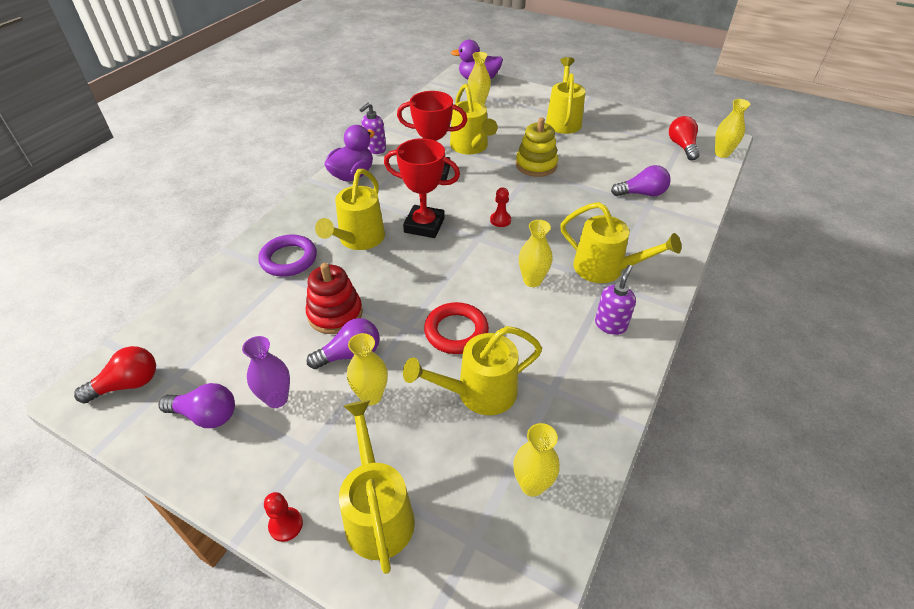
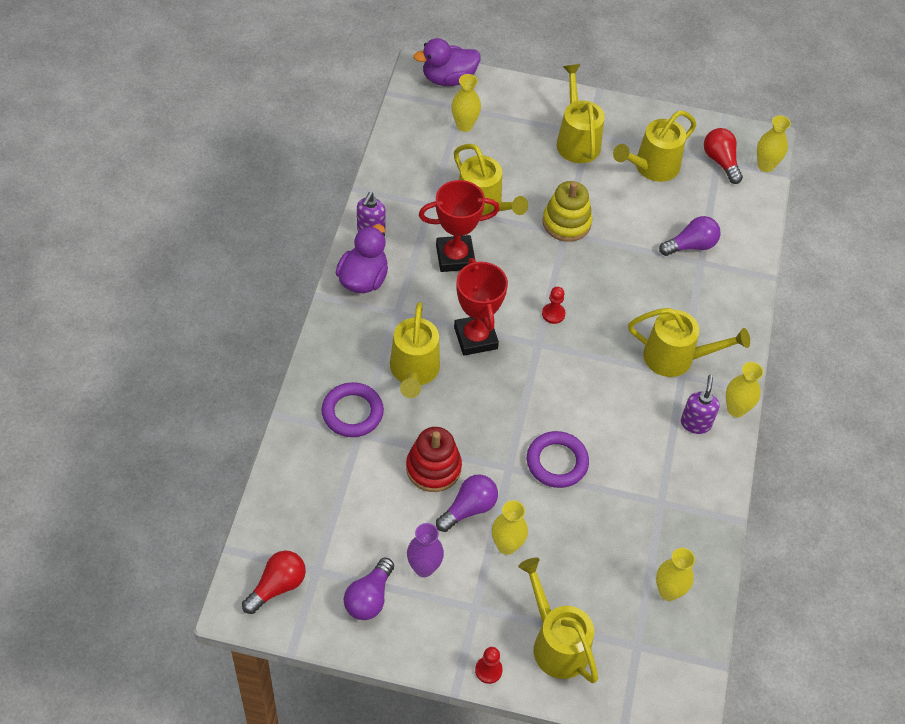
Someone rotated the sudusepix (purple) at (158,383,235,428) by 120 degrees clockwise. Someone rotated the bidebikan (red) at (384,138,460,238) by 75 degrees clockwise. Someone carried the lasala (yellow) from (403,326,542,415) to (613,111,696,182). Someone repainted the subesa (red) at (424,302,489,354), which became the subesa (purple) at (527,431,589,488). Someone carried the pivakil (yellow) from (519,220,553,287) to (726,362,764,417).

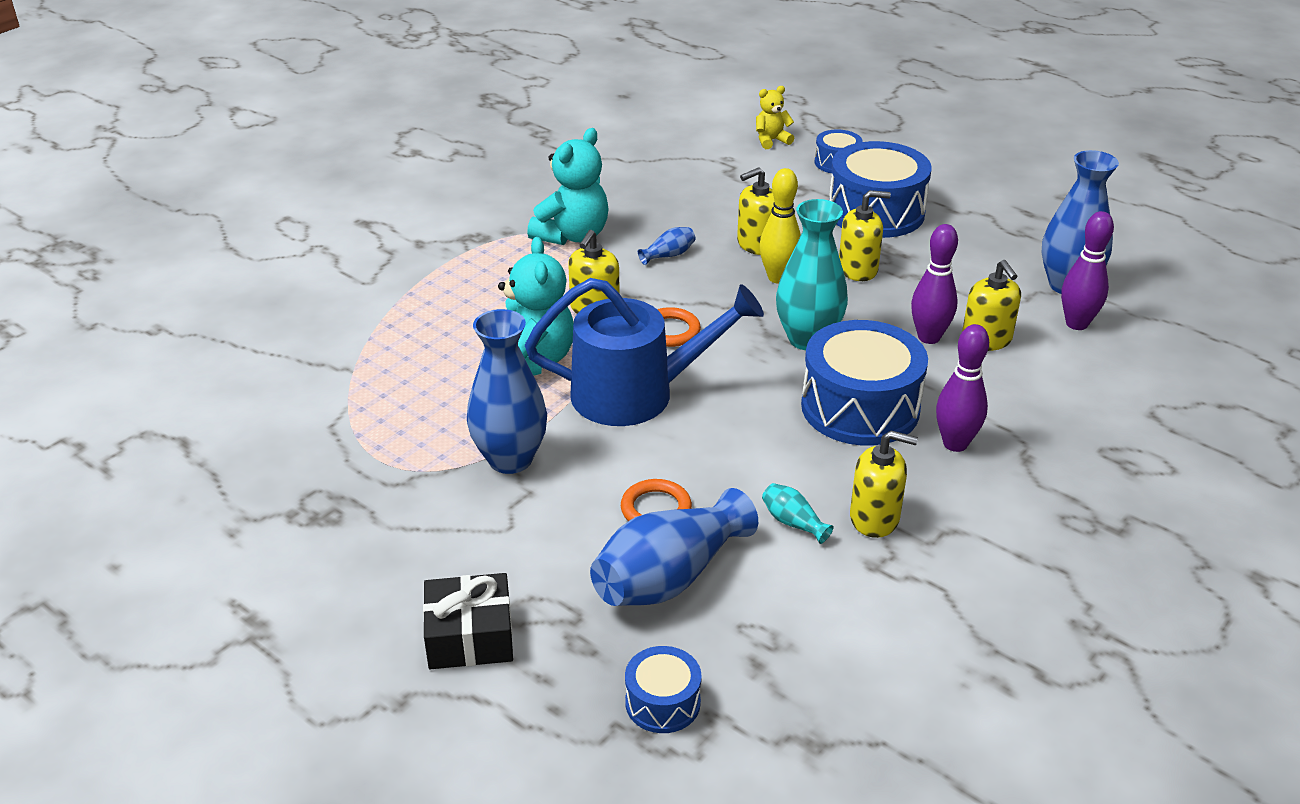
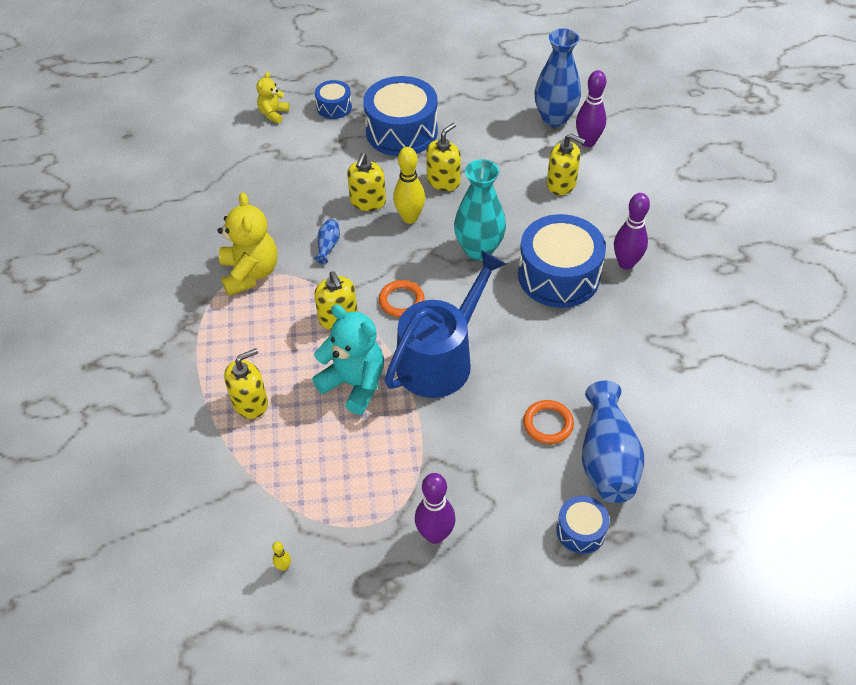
Someone took away the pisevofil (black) at (423,573,513,669). Someone took away the pivakil (blue) at (467,309,547,474). Someone repainted the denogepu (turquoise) at (527,128,609,245), which became the denogepu (yellow) at (217,192,277,296). Someone carried the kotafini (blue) from (625,646,702,733) to (556,496,610,554). Someone took away the pivakil (turquoise) at (762,483,834,544). Someone carried the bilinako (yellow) from (850,430,918,538) to (224,348,268,419). Someone carried the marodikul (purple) from (911,224,958,344) to (415,473,455,544). Someone put down the marodikul (yellow) at (272,542,291,571).

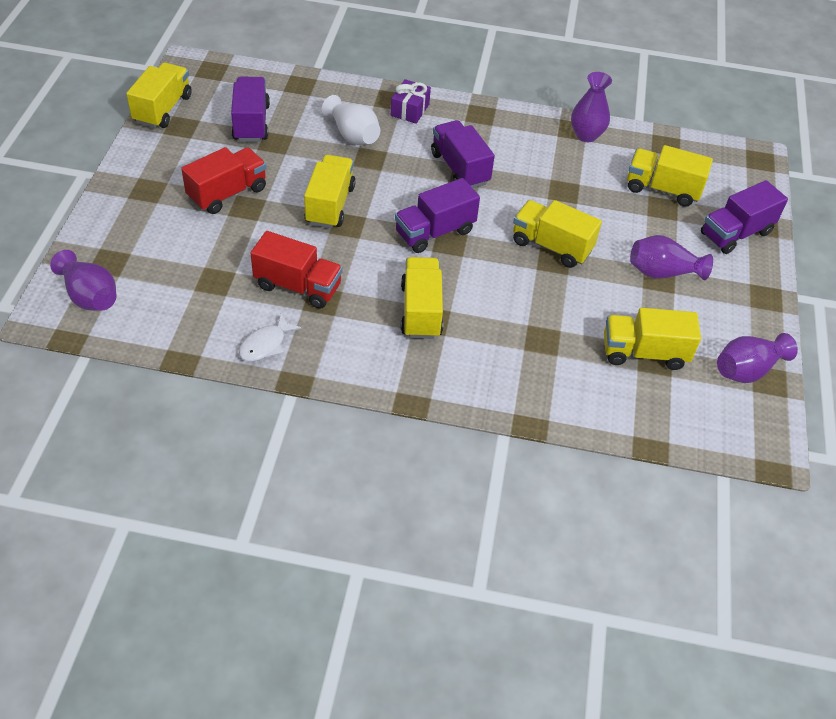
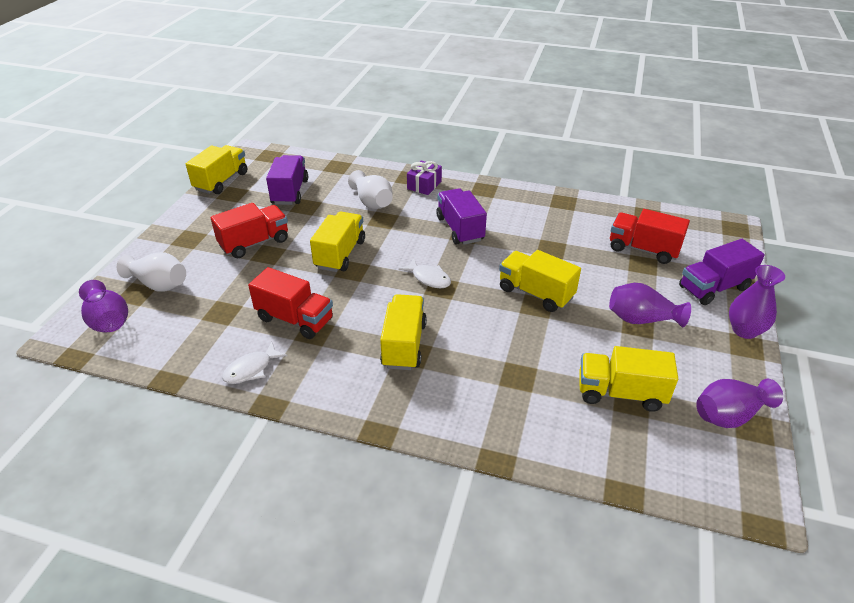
Someone swapped the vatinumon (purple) at (395,178,480,253) for the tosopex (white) at (398,258,451,289). Someone carried the pivakil (purple) from (571,72,612,142) to (729,265,785,339). Someone repainted the vatinumon (yellow) at (627,145,713,207), which became the vatinumon (red) at (610,209,690,264). Someone put down the pivakil (white) at (117,252,186,292).

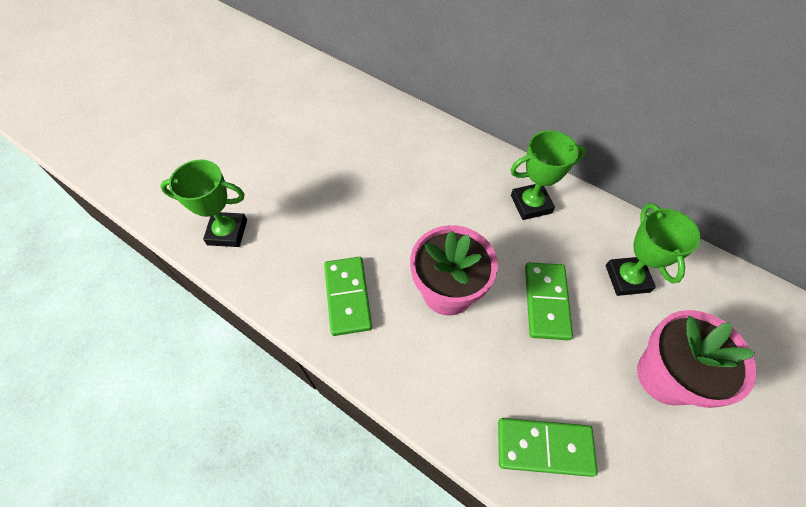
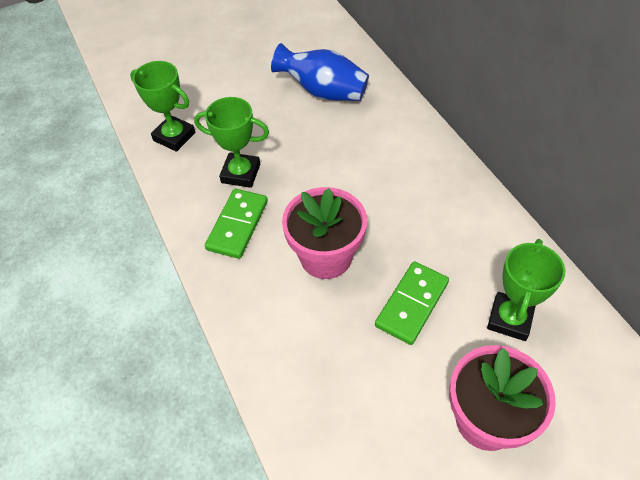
Someone took away the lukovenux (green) at (498,418,598,477). Someone carried the bidebikan (green) from (511,130,586,220) to (194,97,269,188). Someone put down the pivakil (blue) at (271,43,369,101).

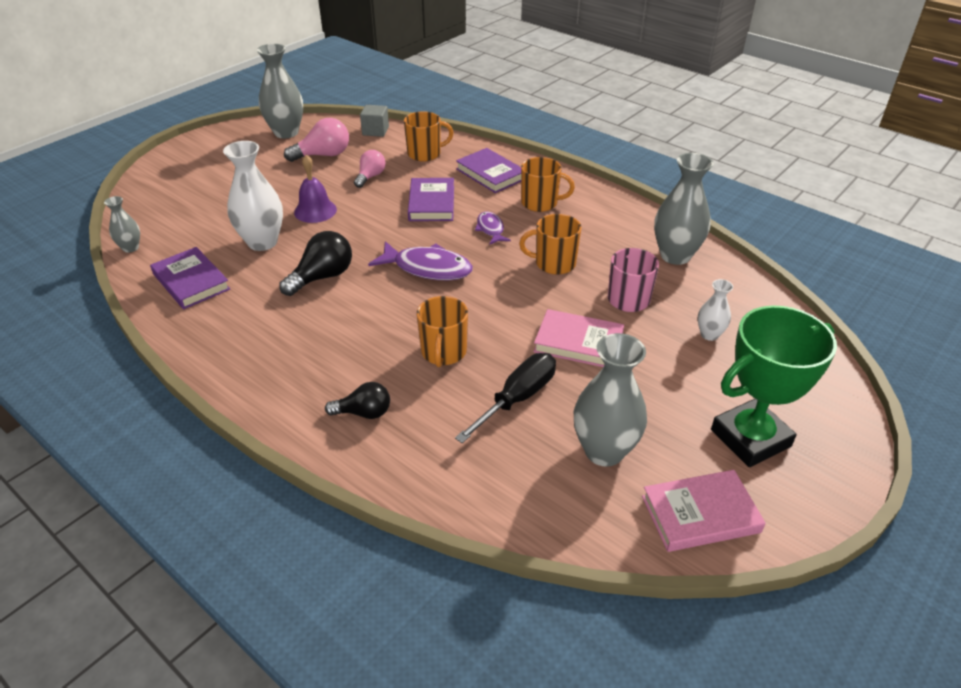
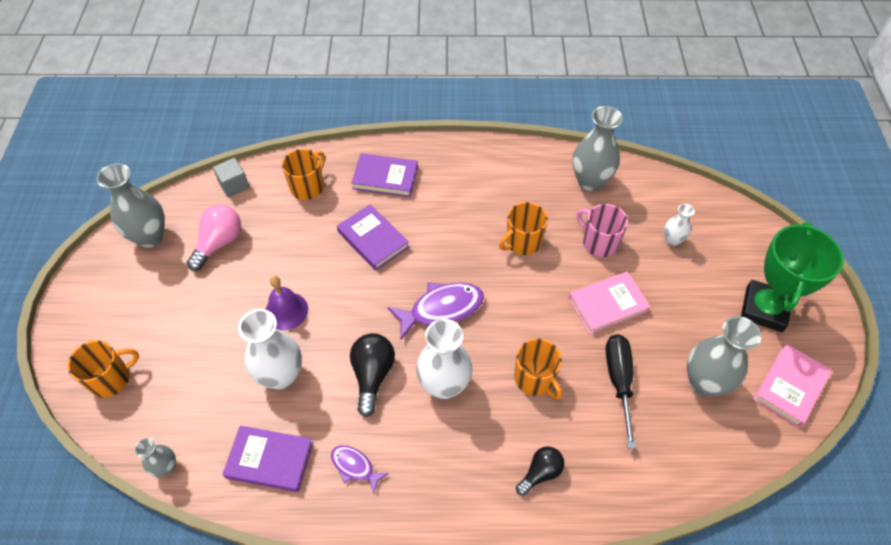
Someone took away the sudusepix (pink) at (354,150,386,188). Someone carried the tosopex (purple) from (475,212,511,245) to (331,445,389,493). Someone carried the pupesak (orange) from (521,157,575,212) to (68,340,139,398). Someone put down the pivakil (white) at (416,319,472,399).

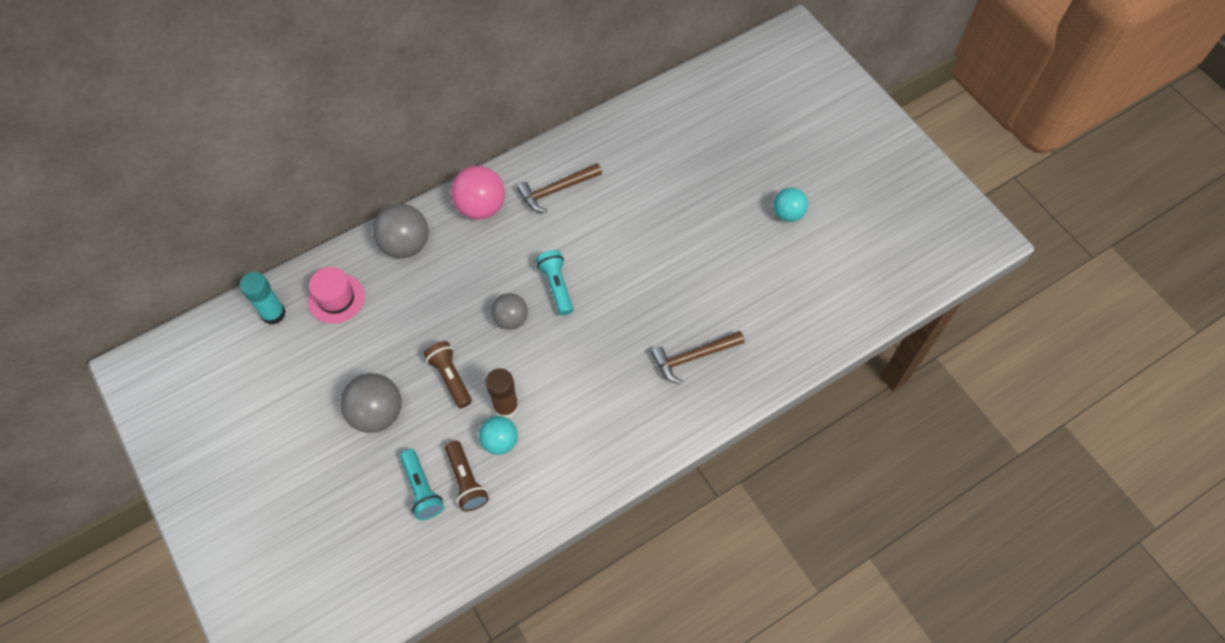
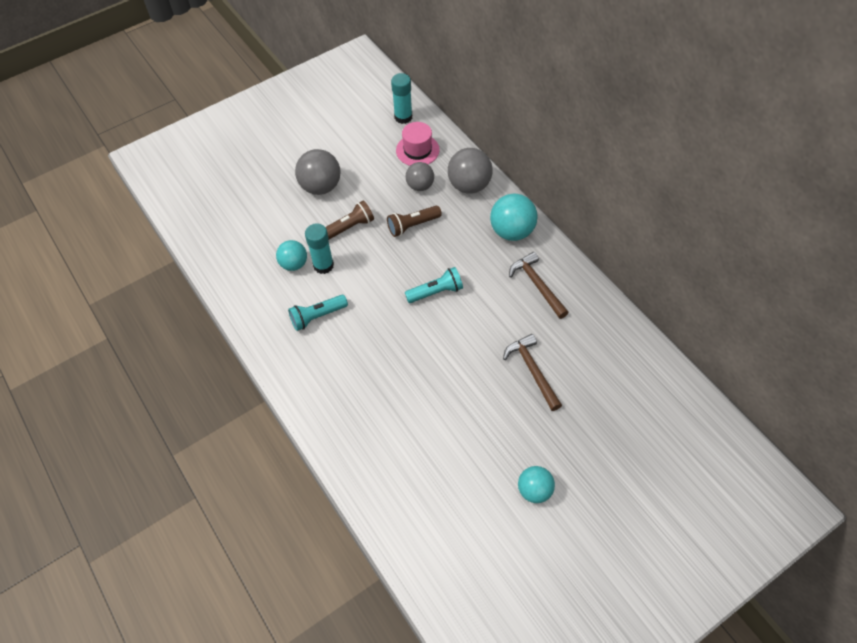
Someone carried the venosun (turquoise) from (400,449,444,520) to (288,295,348,331). Someone carried the venosun (brown) from (445,440,489,511) to (387,206,442,237). Someone repainted the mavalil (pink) at (451,166,505,219), which became the mavalil (turquoise) at (490,193,538,241). Someone repainted the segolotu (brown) at (485,368,519,418), which became the segolotu (turquoise) at (305,223,334,274). Someone carried the mavalil (grey) from (491,293,528,330) to (406,162,434,191). Someone carried the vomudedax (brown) from (651,331,745,384) to (503,334,562,411).

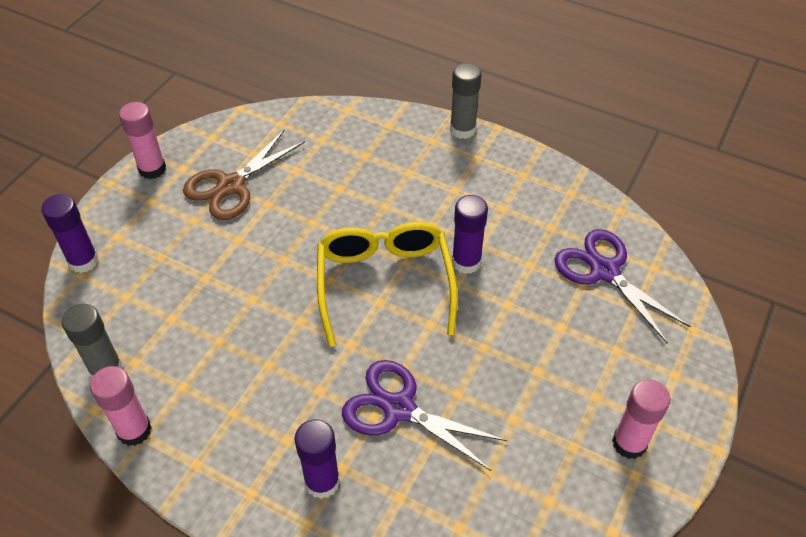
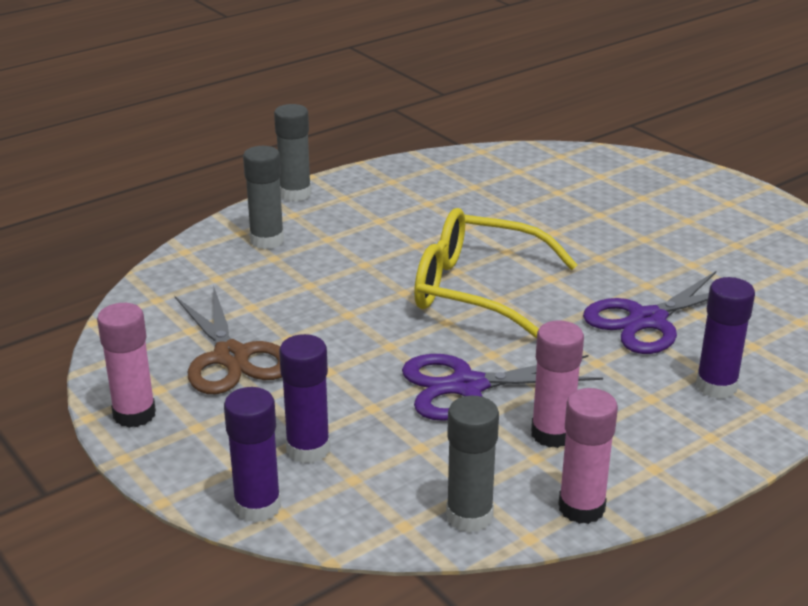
Someone carried the segolotu (purple) from (452,195,488,274) to (279,334,330,463). Someone carried the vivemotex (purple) from (554,229,691,344) to (402,354,603,421). Someone carried the segolotu (pink) from (612,379,670,459) to (531,320,584,448). Someone put down the segolotu (grey) at (243,146,284,249).

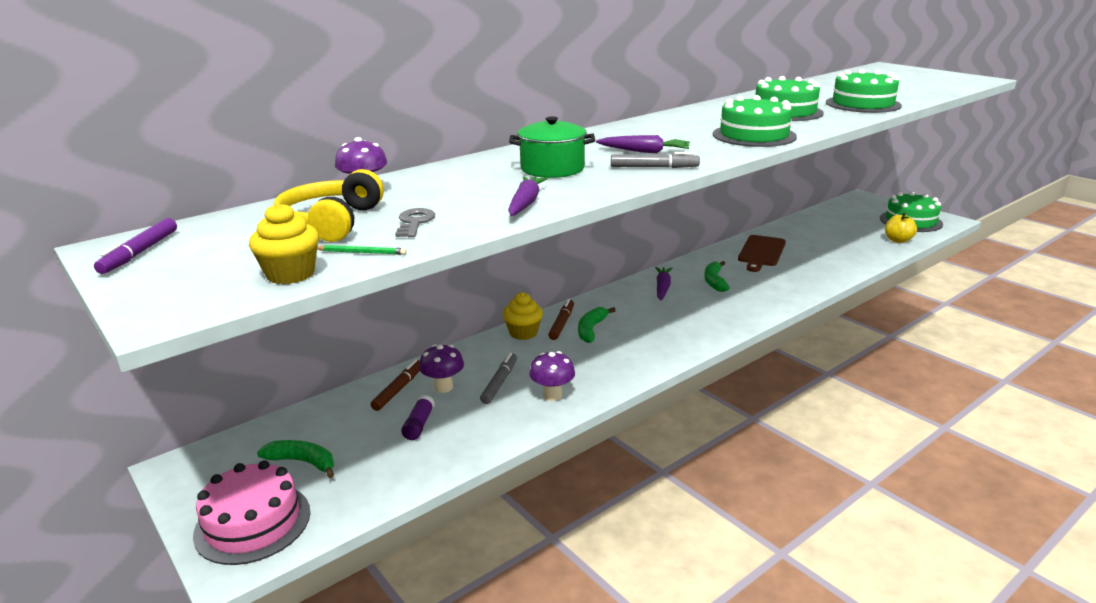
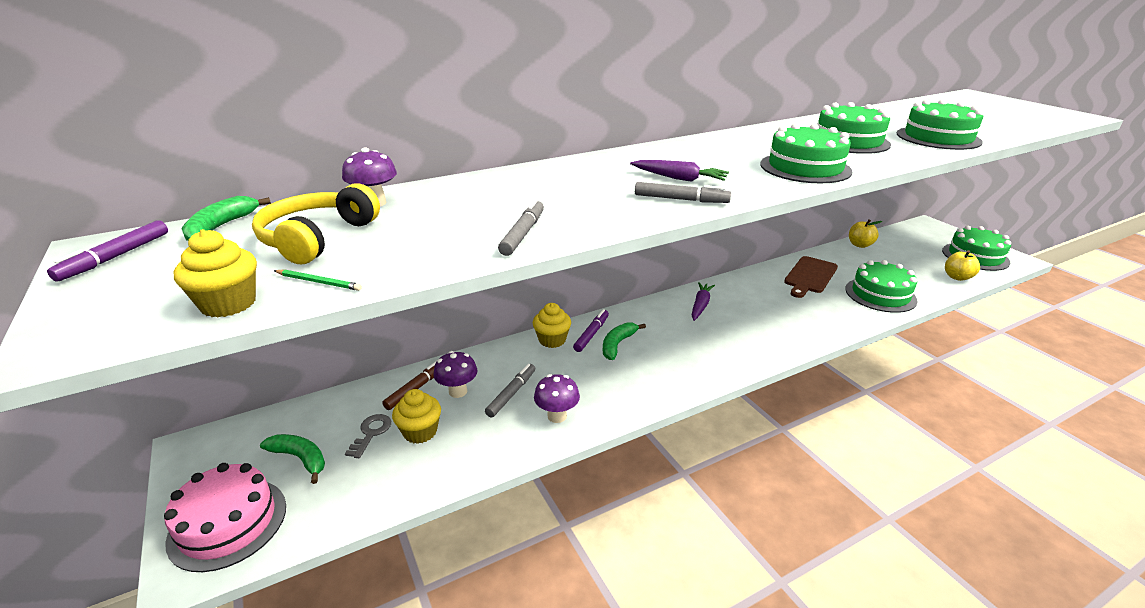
Someone carried the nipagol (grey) from (395,208,435,237) to (345,414,391,458). Someone swapped the segolotu (purple) at (401,395,435,440) for the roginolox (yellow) at (392,389,441,444). Someone swapped the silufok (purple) at (508,176,548,216) for the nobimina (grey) at (498,199,544,256). Someone took away the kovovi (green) at (509,116,595,178). Someone repainted the nobimina (brown) at (548,299,574,340), which became the nobimina (purple) at (573,309,609,352). Someone carried the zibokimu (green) from (704,261,730,292) to (181,196,271,241). Someone put down the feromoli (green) at (845,260,918,313). Someone put down the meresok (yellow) at (849,219,882,248).

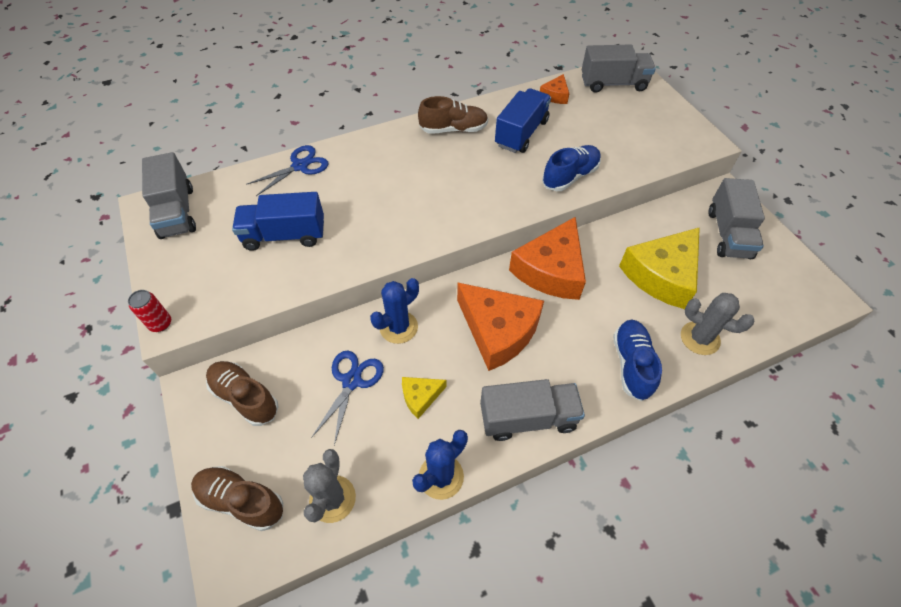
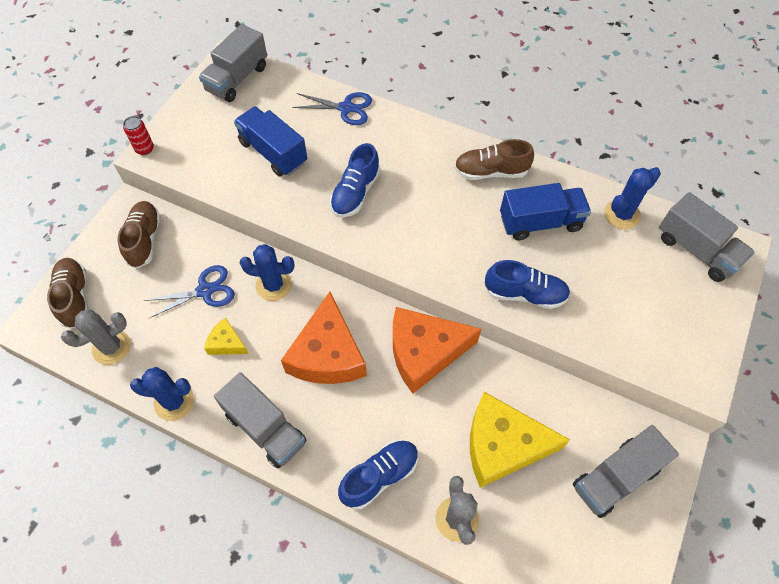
Someone rotated the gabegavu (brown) at (418,96,488,134) by 135 degrees clockwise. Someone swapped the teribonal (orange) at (540,74,569,104) for the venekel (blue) at (604,167,661,229). Someone put down the gabegavu (blue) at (330,143,380,217).

